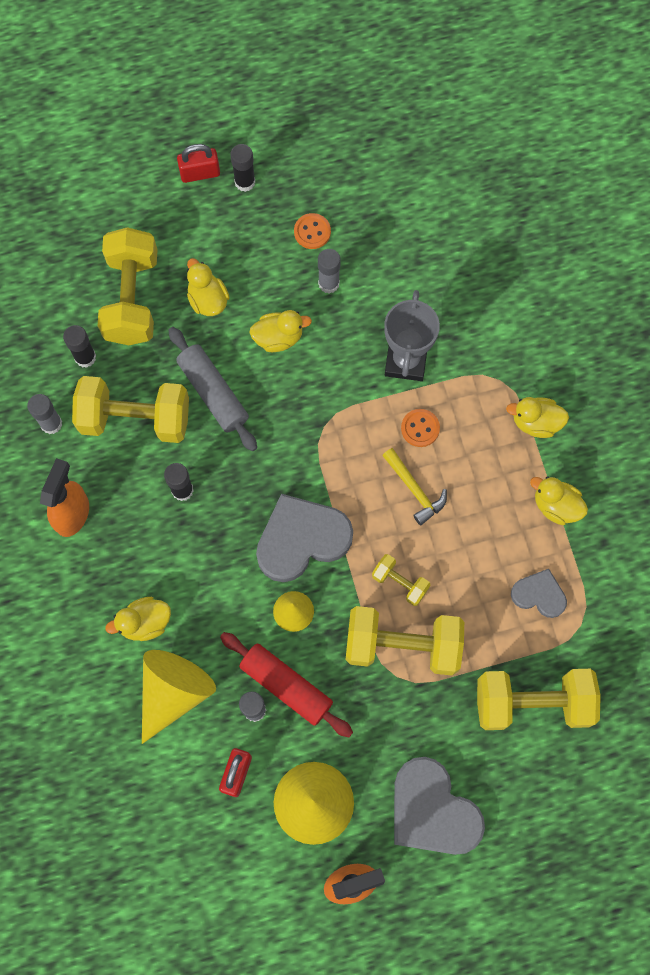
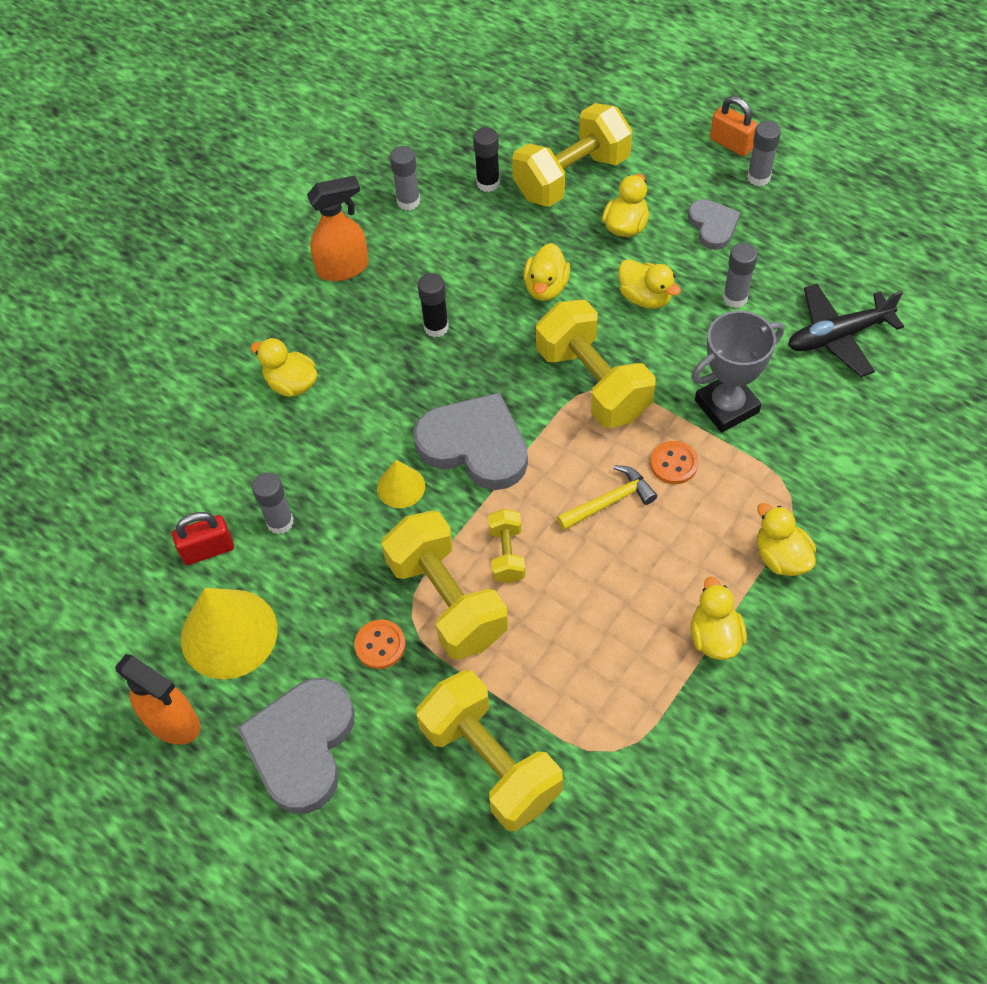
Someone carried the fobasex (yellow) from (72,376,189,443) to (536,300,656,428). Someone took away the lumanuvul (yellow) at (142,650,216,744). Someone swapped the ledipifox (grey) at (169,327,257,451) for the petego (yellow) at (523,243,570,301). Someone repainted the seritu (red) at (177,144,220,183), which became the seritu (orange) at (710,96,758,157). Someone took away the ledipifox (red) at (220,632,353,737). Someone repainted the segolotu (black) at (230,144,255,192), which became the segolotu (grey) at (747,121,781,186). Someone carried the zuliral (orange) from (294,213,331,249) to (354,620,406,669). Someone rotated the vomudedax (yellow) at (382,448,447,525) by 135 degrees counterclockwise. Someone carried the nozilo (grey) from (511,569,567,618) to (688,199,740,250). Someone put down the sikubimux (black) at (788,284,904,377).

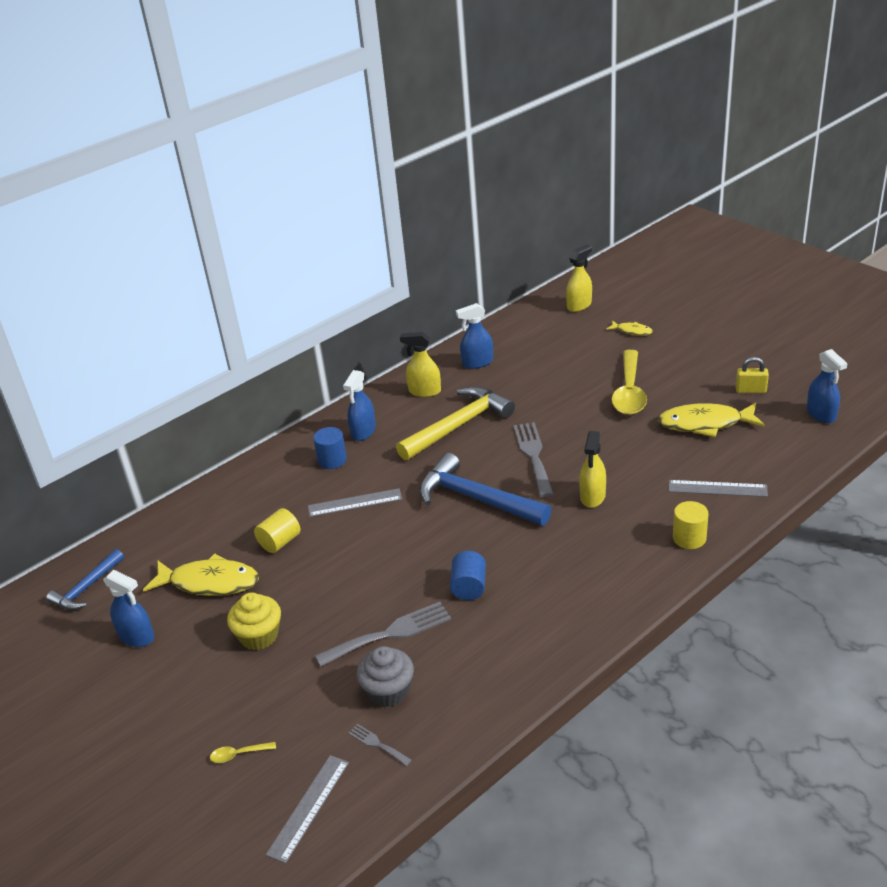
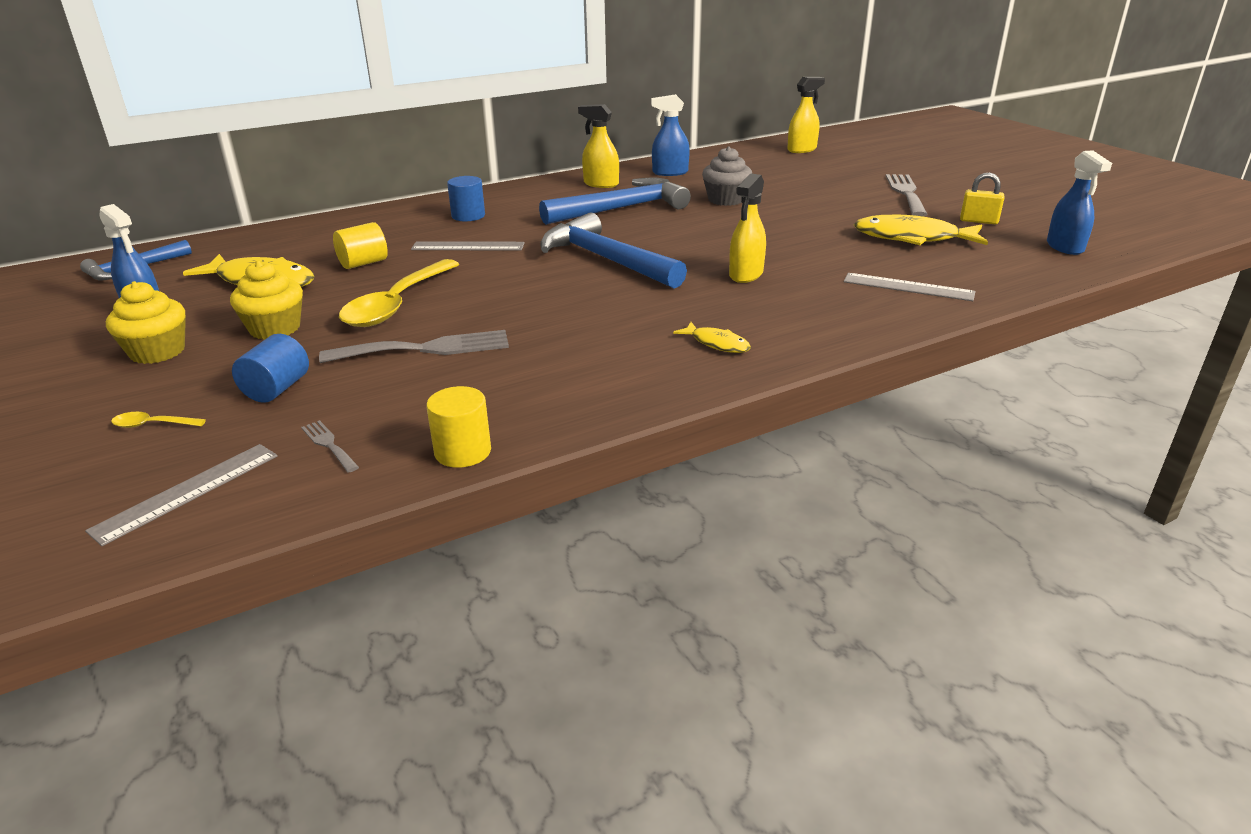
Someone took away the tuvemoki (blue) at (343,370,376,441). Someone carried the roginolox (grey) from (357,646,414,707) to (702,146,752,206). Someone repainted the vomudedax (yellow) at (396,386,515,461), which became the vomudedax (blue) at (539,177,691,225). Someone carried the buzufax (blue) from (450,551,486,600) to (232,334,309,403). Someone carried the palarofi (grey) from (514,422,554,497) to (886,174,928,217). Someone carried the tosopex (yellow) from (606,320,653,336) to (673,322,751,353). Someone carried the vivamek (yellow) from (611,350,647,415) to (339,259,459,327). Someone carried the buzufax (yellow) from (673,501,709,549) to (426,386,491,468). Someone put down the roginolox (yellow) at (106,281,186,364).

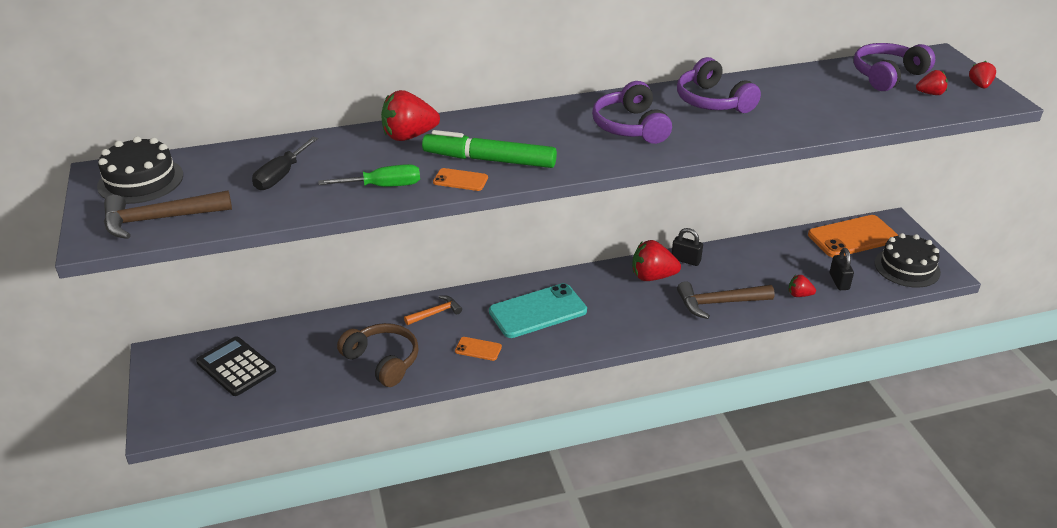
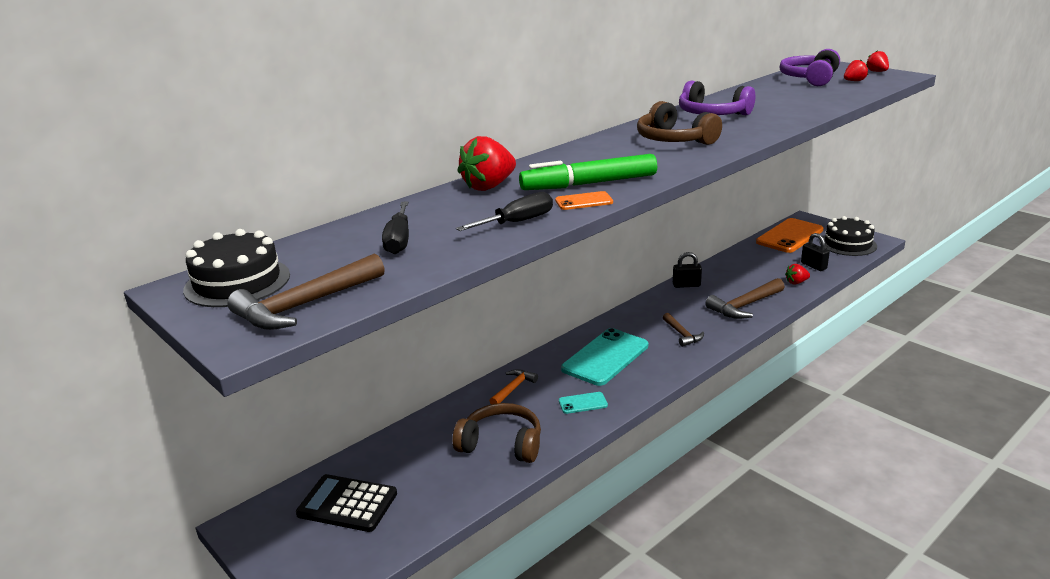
Someone repainted the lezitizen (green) at (318,164,420,187), which became the lezitizen (black) at (456,192,553,231). Someone repainted the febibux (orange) at (455,337,502,361), which became the febibux (turquoise) at (559,392,608,414). Someone repainted the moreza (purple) at (592,81,672,144), which became the moreza (brown) at (637,101,722,145). Someone took away the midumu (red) at (632,240,681,281). Someone put down the vomudedax (brown) at (663,313,704,347).

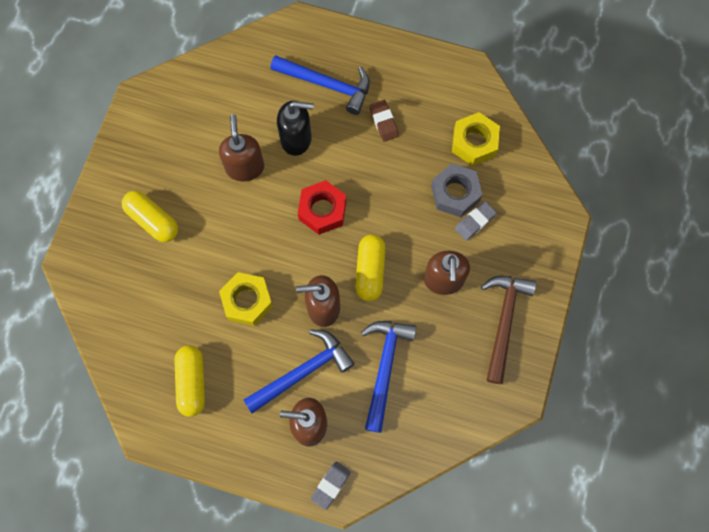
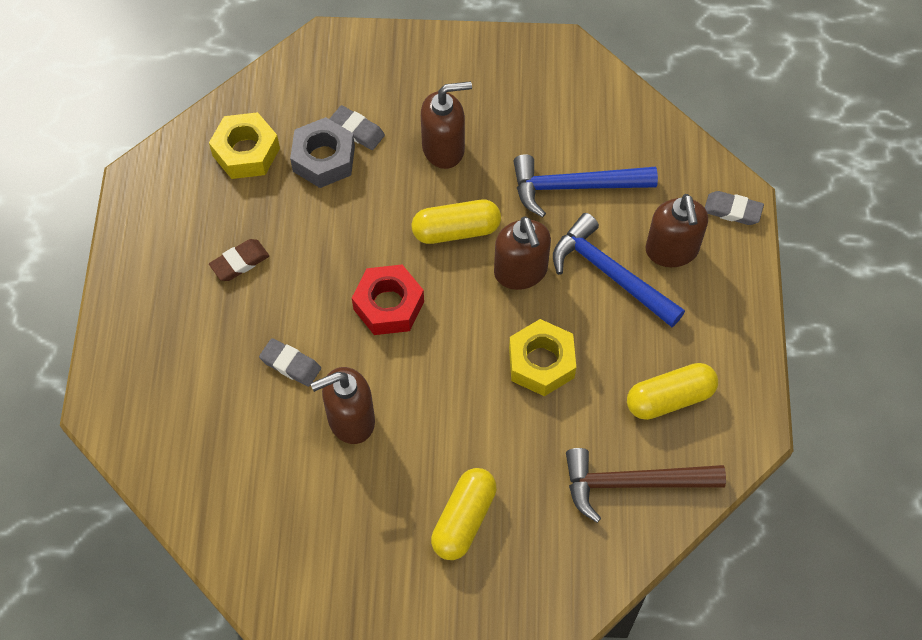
Someone took away the vomudedax (blue) at (270,55,370,115). Someone swapped the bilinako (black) at (277,101,314,156) for the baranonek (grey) at (259,338,321,387). Someone carried the vomudedax (brown) from (481,276,536,384) to (566,448,726,523).

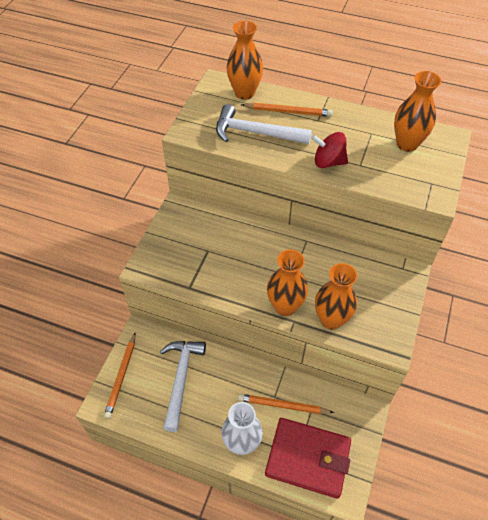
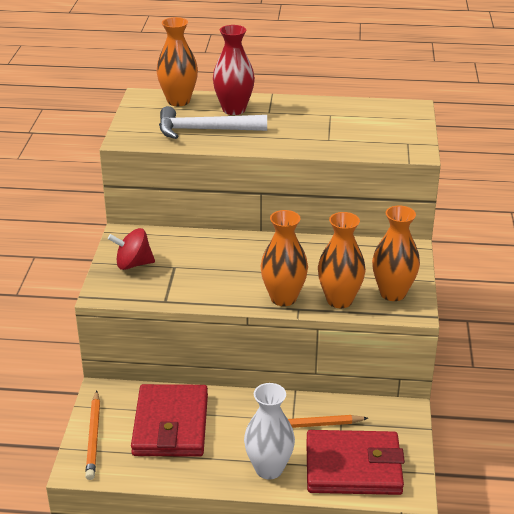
Someone swapped the vomudedax (white) at (160,341,206,432) for the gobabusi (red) at (131,384,208,457). Someone swapped the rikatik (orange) at (241,103,333,117) for the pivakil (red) at (213,25,255,115). Someone carried the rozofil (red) from (311,132,348,168) to (108,228,155,270). Someone carried the pivakil (orange) from (394,71,441,152) to (372,206,420,301).

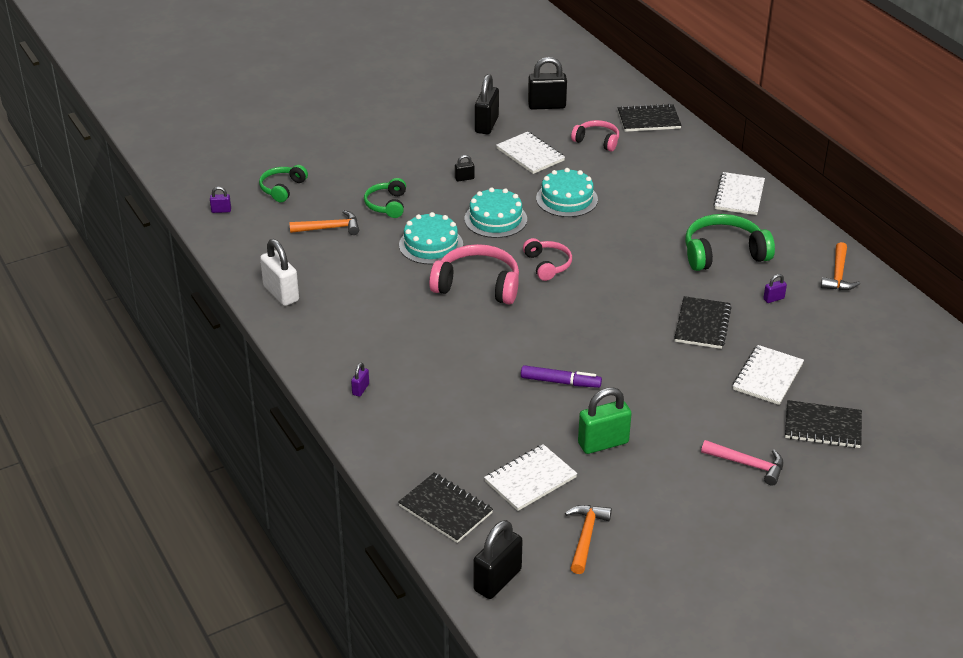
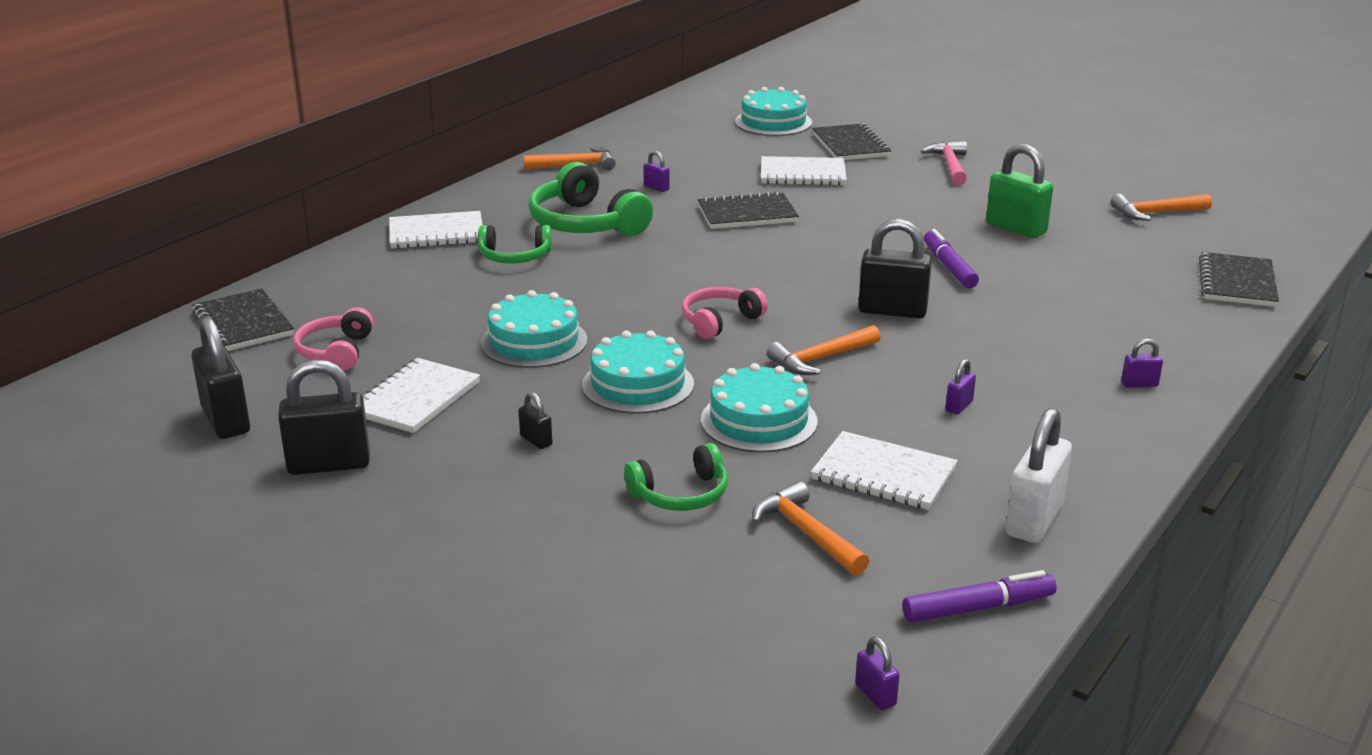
Someone carried the moreza (green) from (259,165,308,202) to (478,225,552,264). Someone swapped the moreza (pink) at (429,244,519,304) for the vomudedax (orange) at (767,325,881,375). Someone carried the seritu (black) from (473,520,523,599) to (858,219,932,318). Someone carried the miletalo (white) from (484,444,577,511) to (811,431,957,510). Someone put down the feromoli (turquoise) at (735,87,812,136). Someone put down the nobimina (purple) at (902,570,1057,623). Someone put down the seritu (purple) at (945,359,976,415).

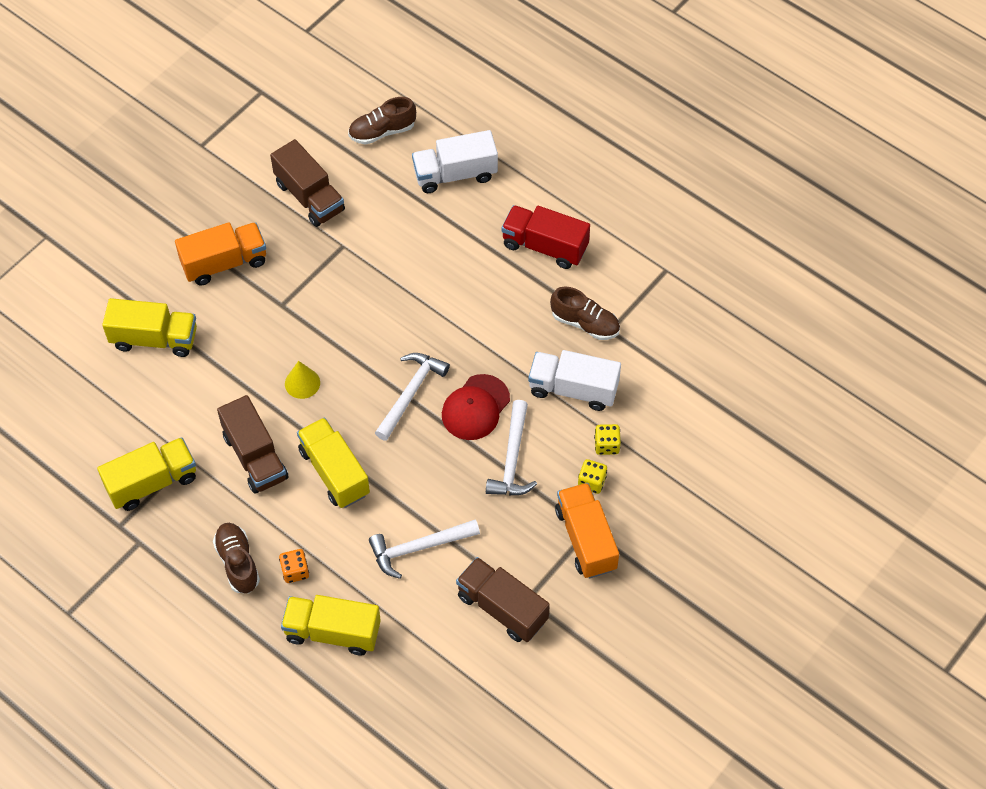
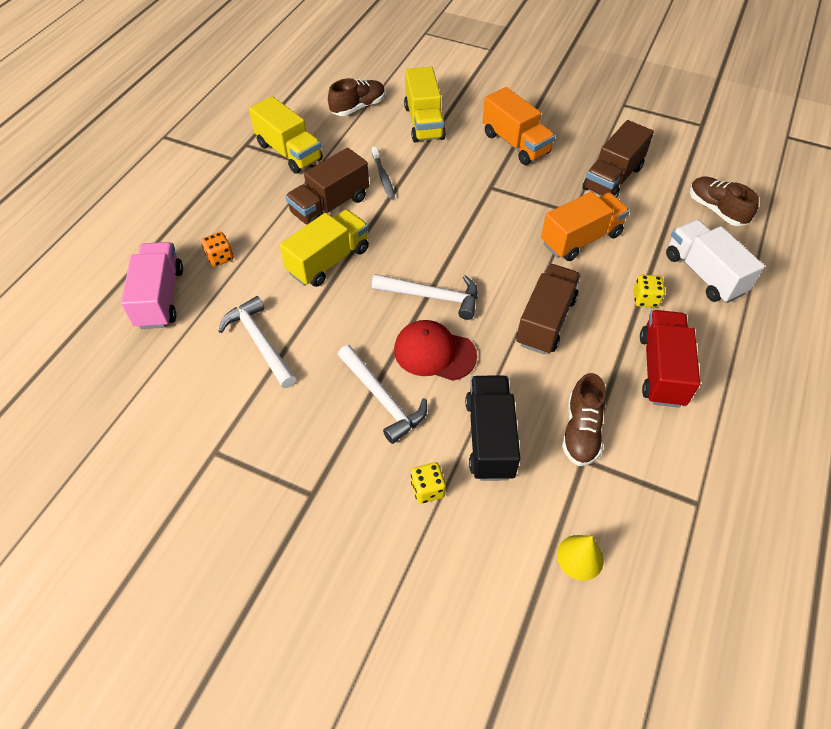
Someone carried the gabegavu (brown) from (213,523,260,593) to (328,78,385,116). Someone repainted the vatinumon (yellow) at (281,595,381,656), which became the vatinumon (pink) at (121,242,183,329). Someone carried the lumanuvul (yellow) from (285,361,320,399) to (557,535,604,581). Someone carried the vatinumon (brown) from (456,557,550,642) to (516,264,581,354). Someone rotated the vomudedax (white) at (486,400,537,495) by 120 degrees counterclockwise. Someone repainted the vatinumon (white) at (528,350,621,411), which became the vatinumon (black) at (465,375,520,481). Someone carried the vatinumon (orange) from (555,483,619,578) to (541,192,630,261). Someone carried the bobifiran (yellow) from (578,459,607,494) to (633,275,665,307). Someone put down the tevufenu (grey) at (372,146,395,199).

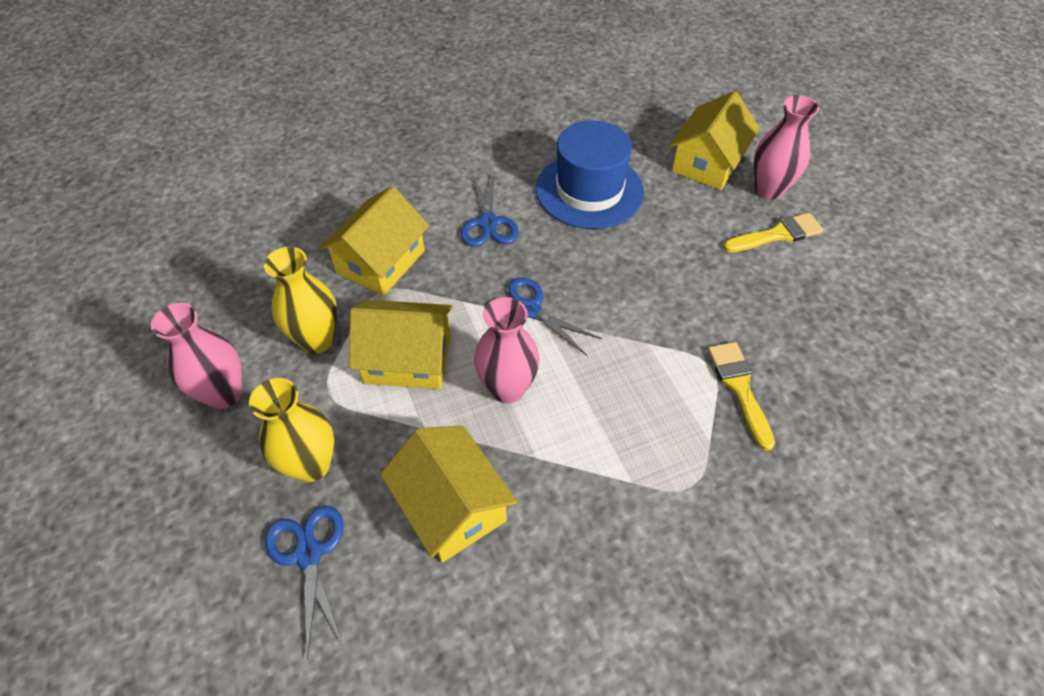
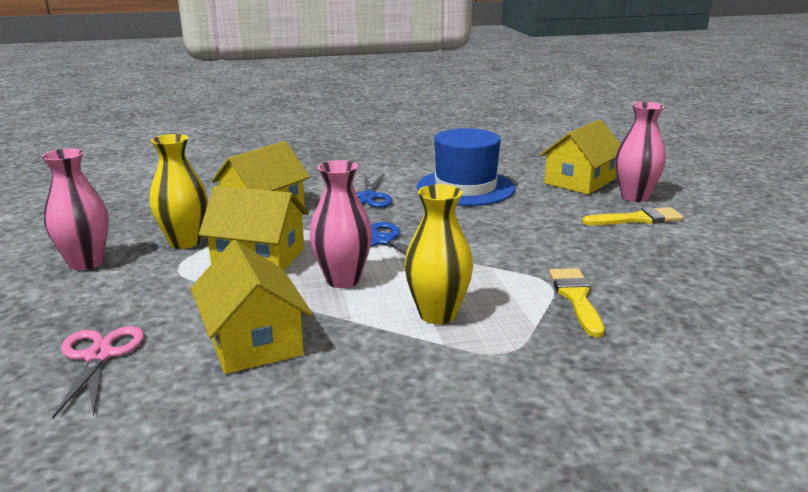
Someone carried the pivakil (yellow) from (249,378,334,482) to (404,184,473,324). Someone repainted the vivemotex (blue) at (265,506,343,659), which became the vivemotex (pink) at (52,326,144,418).

